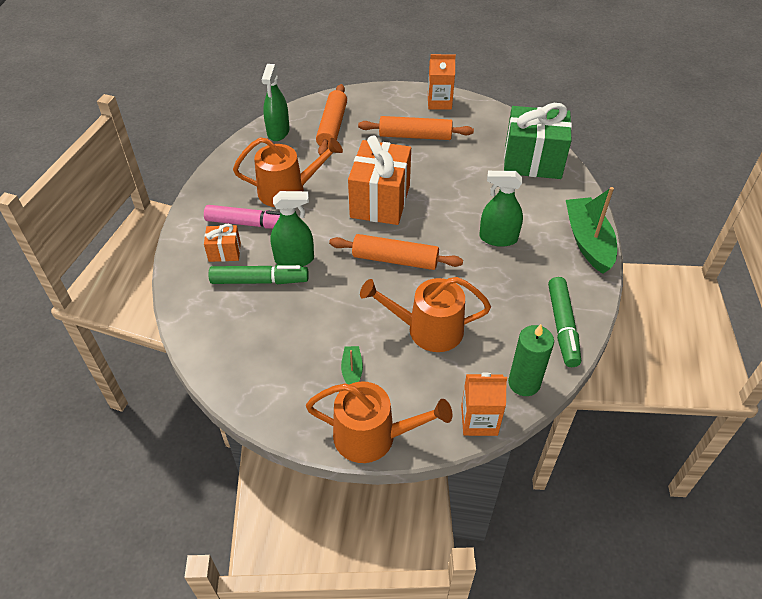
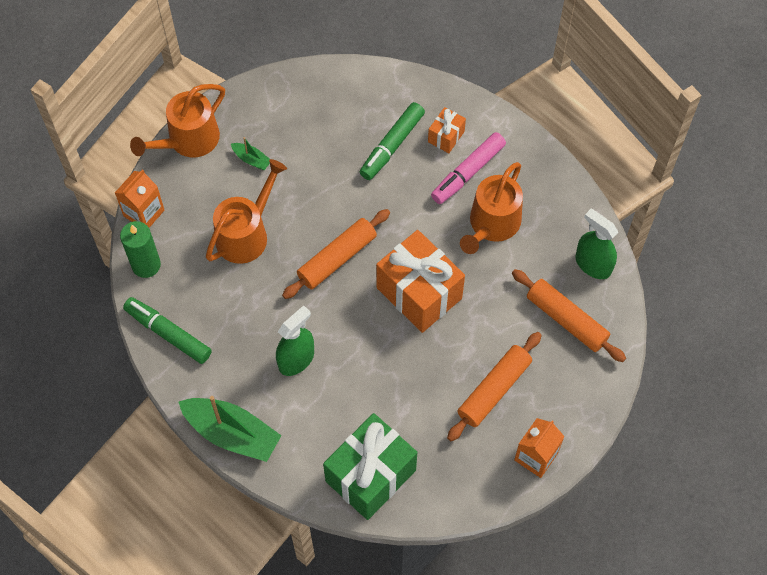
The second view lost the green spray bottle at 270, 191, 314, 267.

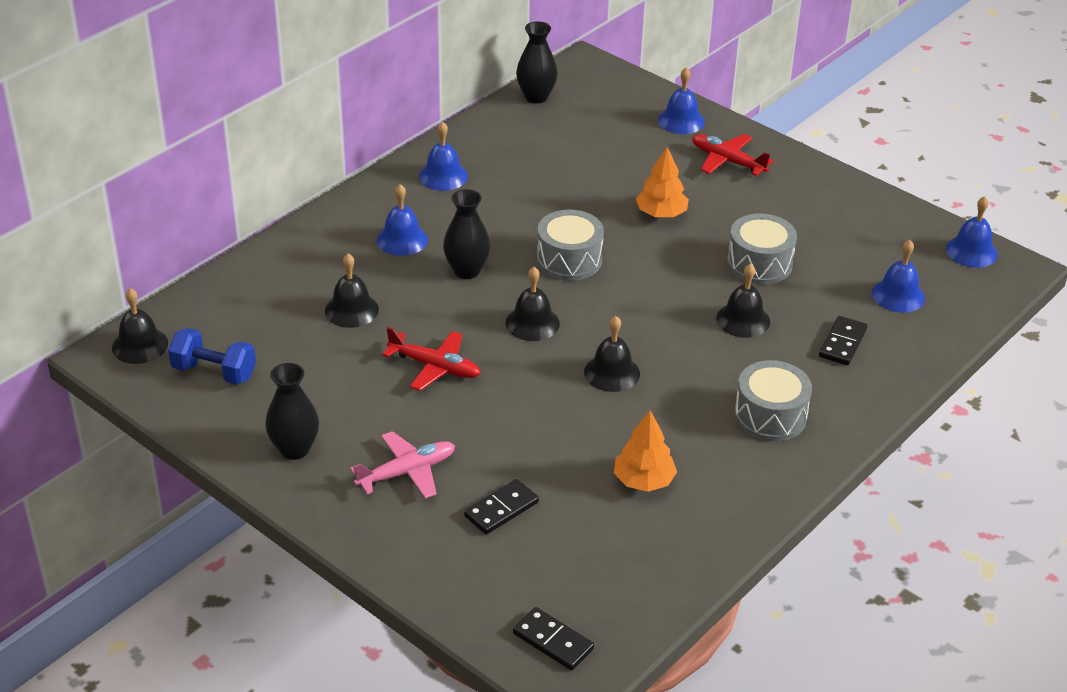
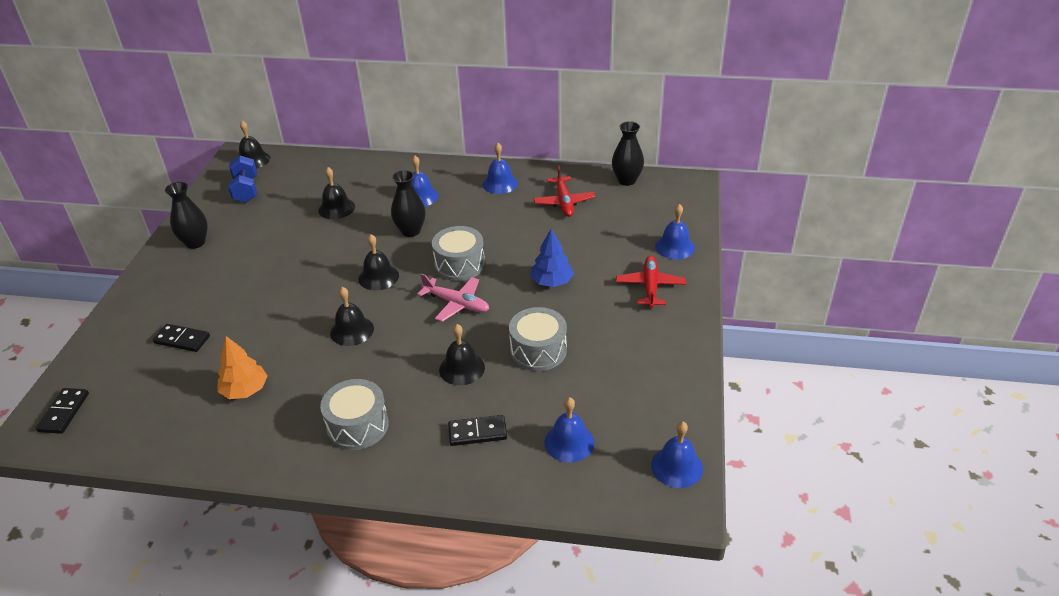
What was the orange tree at 636, 147, 689, 217 turned into the blue tree at 530, 229, 574, 287.
The red plane ended up elsewhere, having gone from 382, 327, 481, 391 to 533, 166, 595, 217.
The pink plane ended up elsewhere, having gone from 350, 431, 455, 499 to 417, 273, 489, 322.

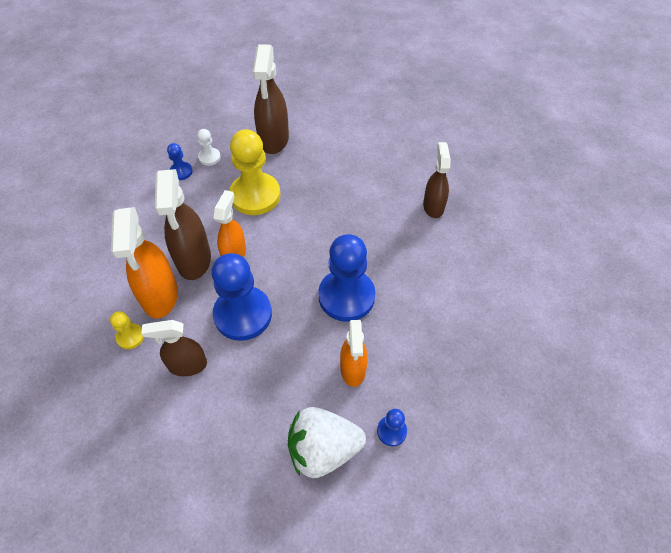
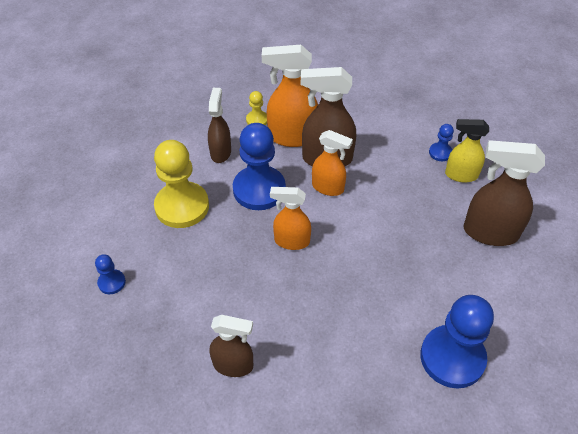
Where the white pawn stood at 197, 129, 221, 166, the yellow spray bottle came to stand at 445, 119, 489, 183.
The yellow pawn ended up elsewhere, having gone from 229, 129, 281, 215 to 154, 140, 209, 228.
The brown spray bottle ended up elsewhere, having gone from 423, 142, 450, 218 to 209, 315, 253, 377.
The blue pawn ended up elsewhere, having gone from 318, 234, 376, 322 to 420, 295, 494, 389.
The orange spray bottle ended up elsewhere, having gone from 340, 320, 368, 387 to 270, 187, 311, 250.
The second view lost the white strawberry at 288, 407, 366, 478.

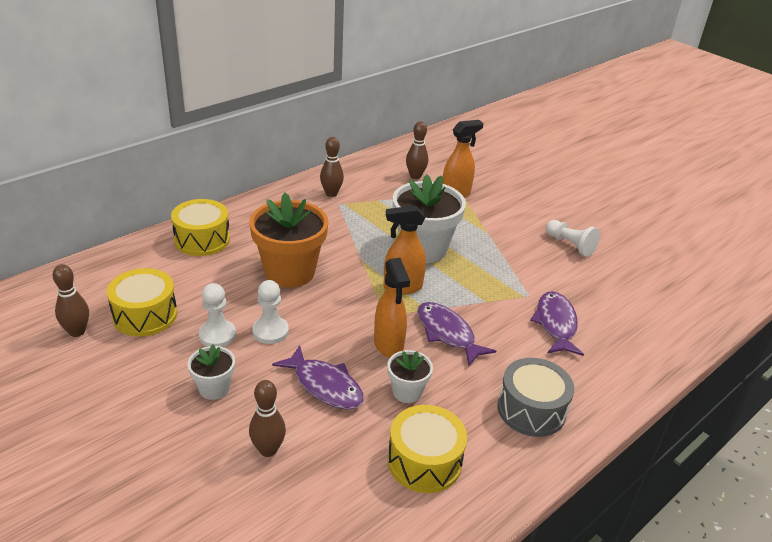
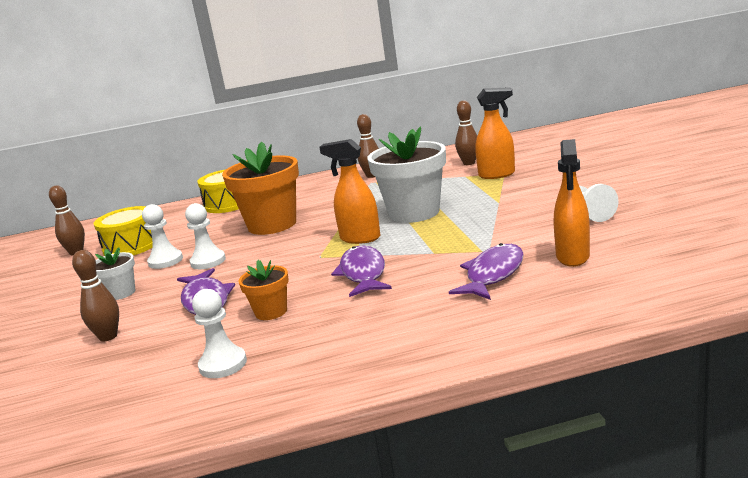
The orange spray bottle ended up elsewhere, having gone from 374, 258, 410, 358 to 554, 139, 590, 267.
What was the white flower pot at 388, 350, 433, 403 turned into the orange flower pot at 239, 260, 289, 320.
The second view lost the grey drum at 497, 358, 575, 437.
Where the yellow drum stood at 388, 405, 467, 493, the white pawn came to stand at 192, 289, 247, 378.

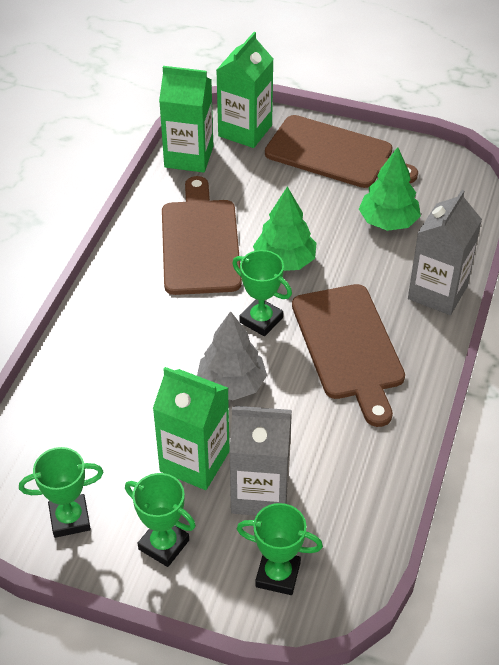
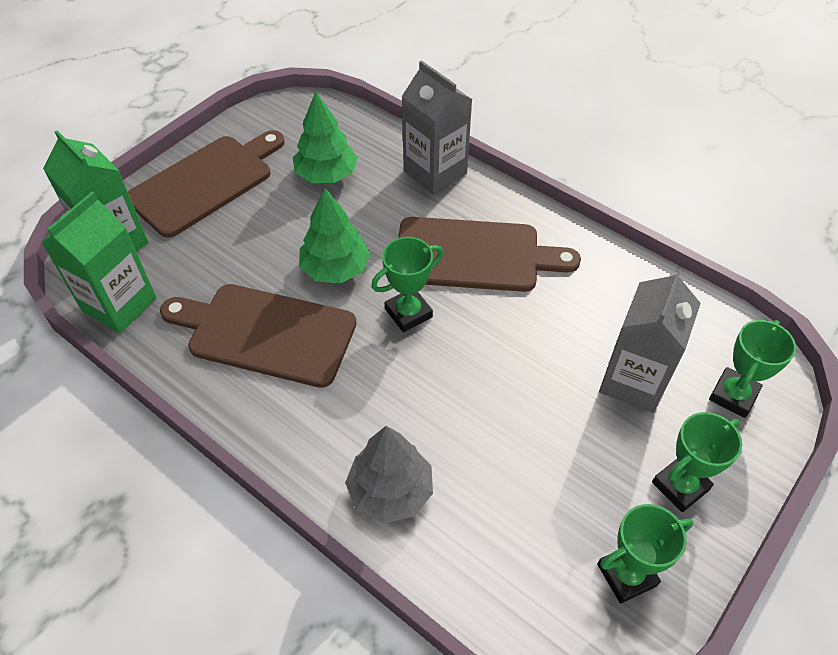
The grey tree ended up elsewhere, having gone from 197, 311, 267, 400 to 345, 426, 433, 523.
The second view lost the green carton at 153, 367, 230, 490.
The green trophy at 19, 447, 104, 538 ended up facing another way, 60 degrees clockwise from before.

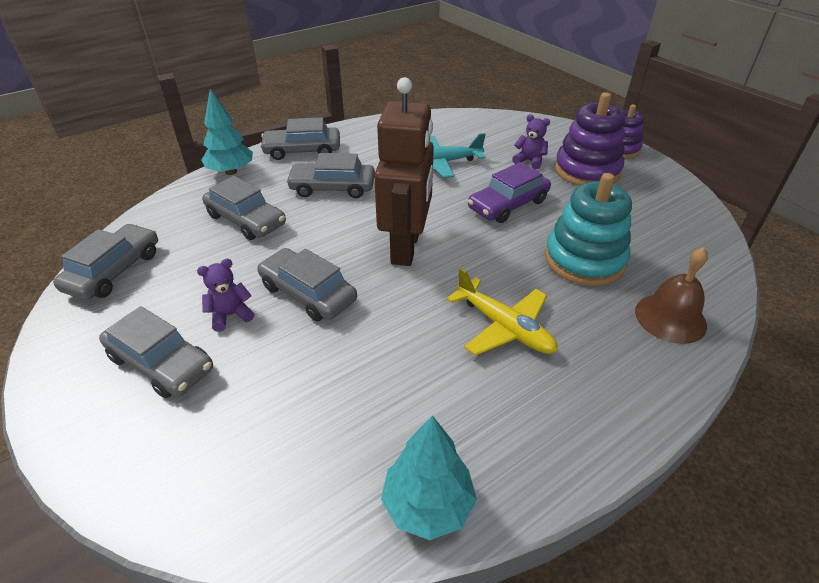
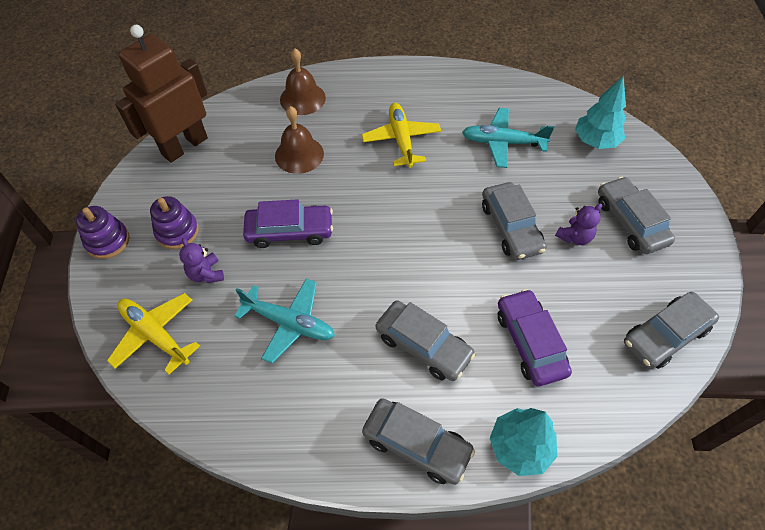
The brown robot ended up elsewhere, having gone from 374, 77, 434, 266 to 115, 25, 208, 163.
The size of the purple stacking toy at 555, 92, 625, 186 changed by a factor of 0.61.
Where the turquoise stacking toy stood at 545, 173, 632, 286, the brown bell came to stand at 275, 106, 324, 174.
What was the grey car at 202, 176, 286, 240 turned into the purple car at 498, 289, 572, 386.
The purple teddy bear at 197, 259, 254, 332 ended up facing another way, 45 degrees counterclockwise from before.
The turquoise tree ended up elsewhere, having gone from 381, 415, 477, 540 to 575, 76, 626, 149.
The second view gained the turquoise plane at 462, 108, 554, 168.
The second view gained the yellow plane at 107, 293, 200, 375.

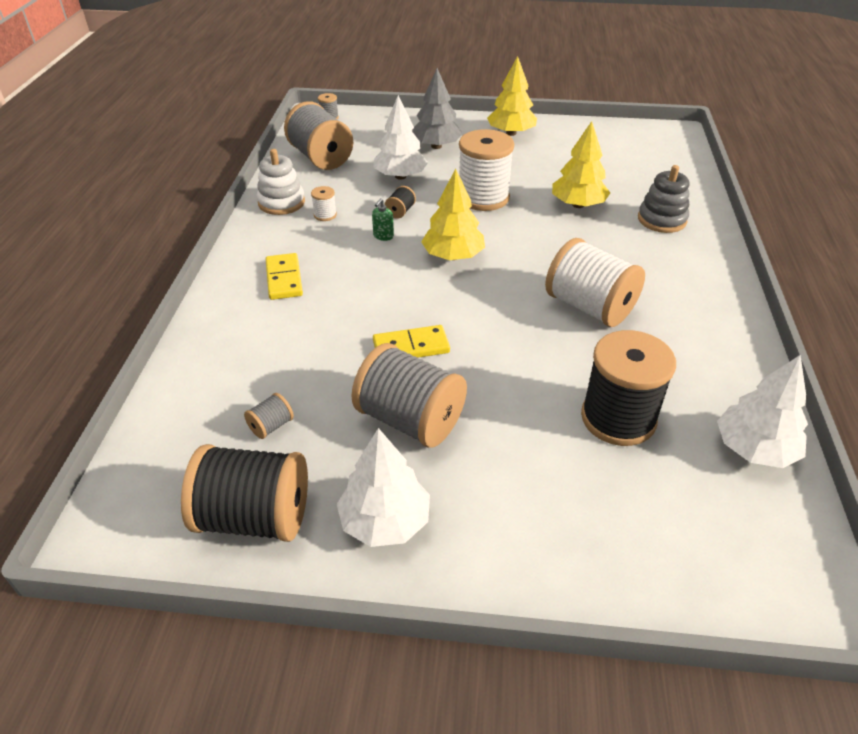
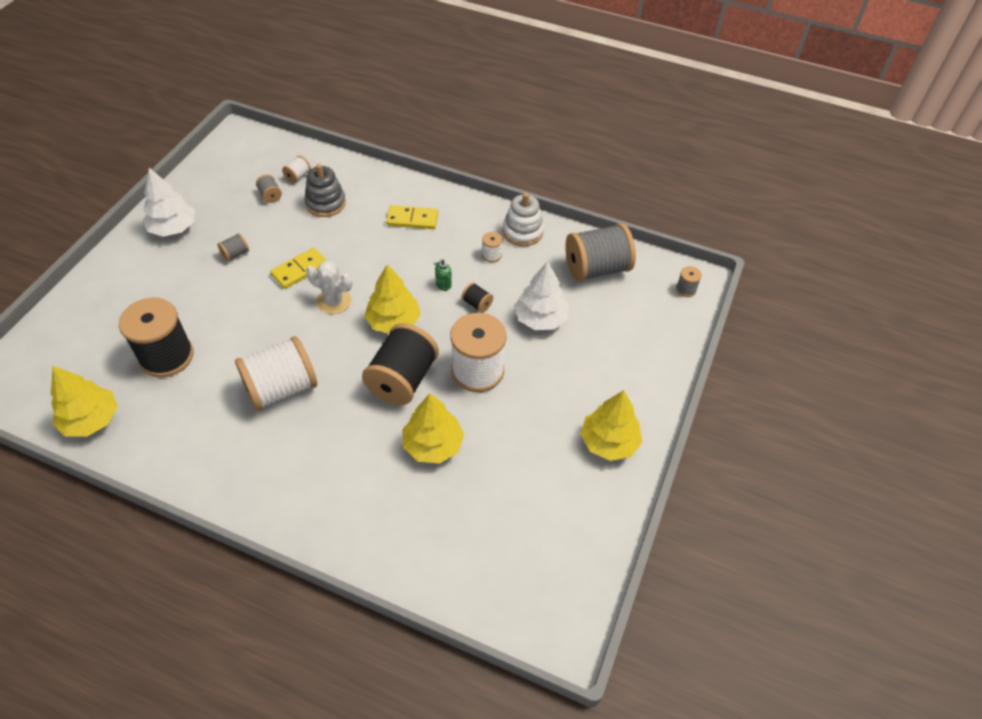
The second view lost the grey tree at 412, 68, 463, 149.
The grey stacking toy ended up elsewhere, having gone from 638, 165, 689, 233 to 304, 164, 346, 217.
The green soap dispenser at 372, 198, 394, 241 ended up facing another way, 75 degrees counterclockwise from before.
The yellow domino at 373, 325, 450, 358 ended up facing another way, 45 degrees clockwise from before.
The size of the grey spool at 351, 343, 467, 448 changed by a factor of 0.42.
What was the white tree at 717, 355, 808, 468 turned into the yellow tree at 51, 366, 118, 437.
The black spool ended up elsewhere, having gone from 181, 444, 308, 542 to 362, 323, 439, 405.
The second view gained the white spool at 282, 156, 311, 183.
The second view gained the white cactus at 306, 261, 352, 314.

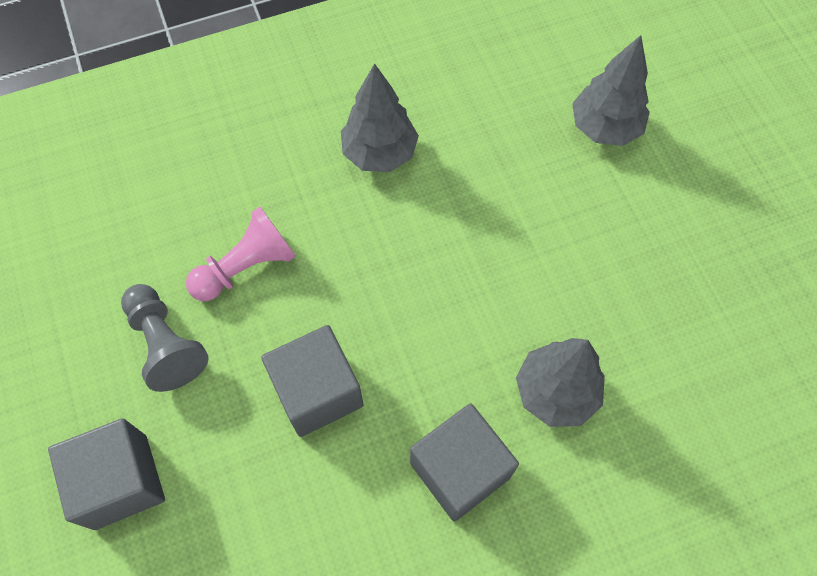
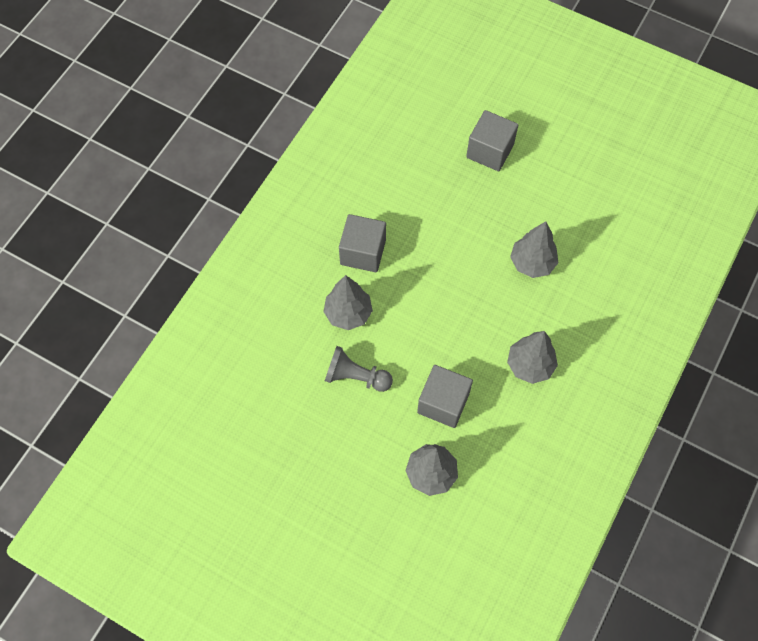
Where the pink pawn stood at 186, 207, 296, 301, the grey tree came to stand at 510, 221, 558, 278.
The grey pawn ended up elsewhere, having gone from 121, 284, 209, 392 to 325, 346, 393, 392.
The grey cube ended up elsewhere, having gone from 261, 325, 363, 437 to 417, 365, 473, 428.

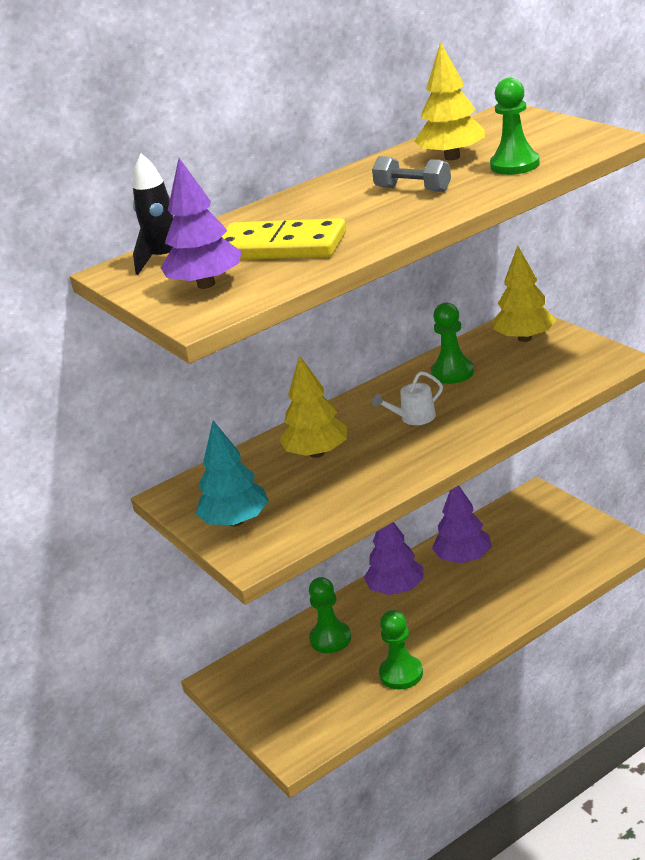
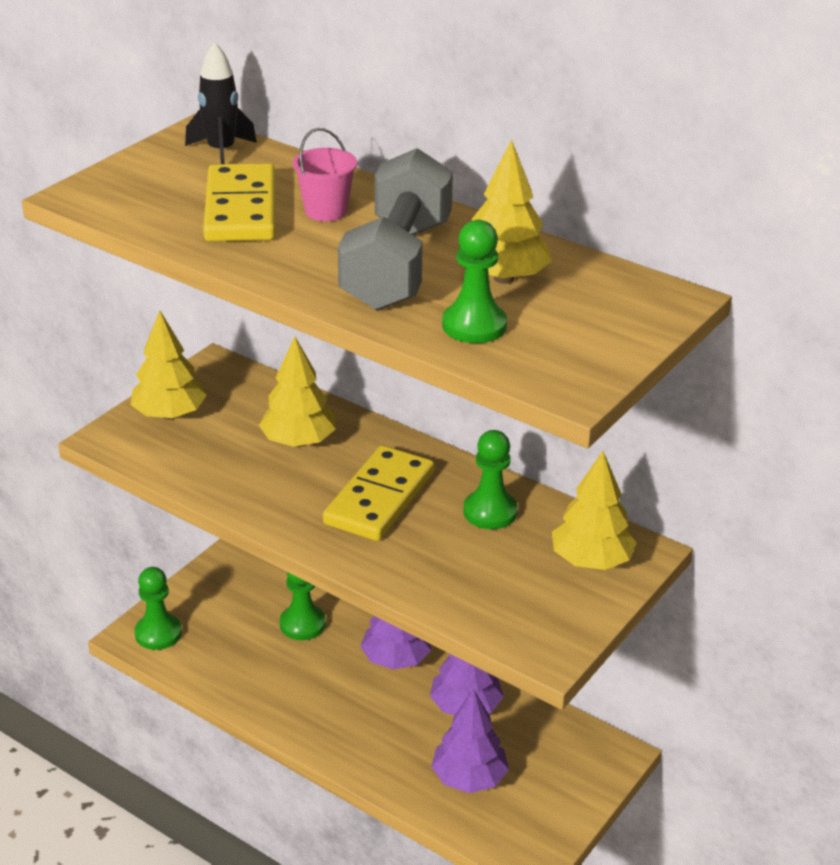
The size of the grey dumbbell at 372, 156, 451, 192 changed by a factor of 2.11.
The purple tree ended up elsewhere, having gone from 161, 158, 242, 289 to 431, 690, 509, 793.
Where the white watering can stood at 372, 371, 443, 425, the yellow domino came to stand at 323, 445, 434, 541.
What was the turquoise tree at 196, 420, 269, 527 turned into the yellow tree at 131, 310, 207, 420.
The green pawn ended up elsewhere, having gone from 379, 610, 423, 690 to 135, 567, 182, 650.
The second view gained the pink bucket at 293, 128, 357, 221.

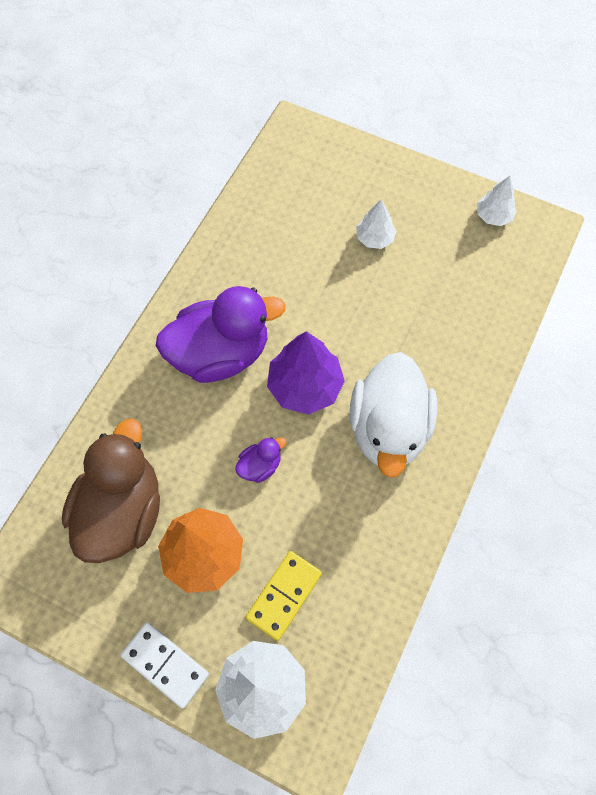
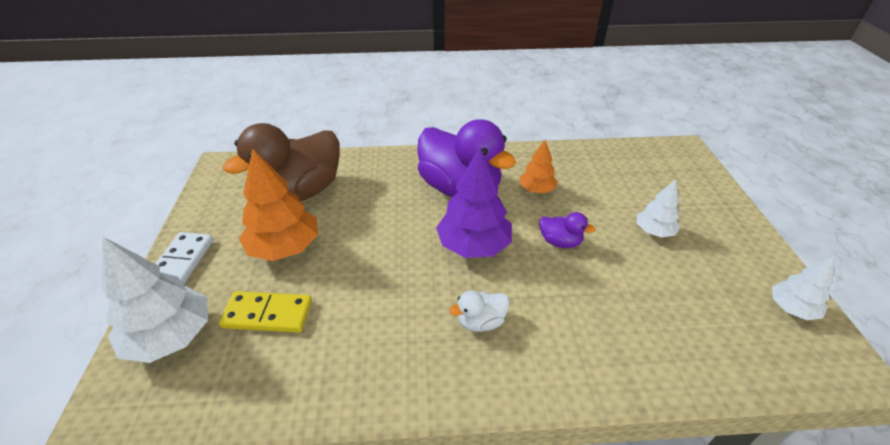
The size of the white duck at 350, 352, 437, 478 changed by a factor of 0.43.
The brown duck at 62, 419, 160, 563 ended up facing another way, 150 degrees clockwise from before.
The purple duck ended up elsewhere, having gone from 235, 437, 286, 483 to 539, 212, 595, 248.
The second view gained the orange tree at 520, 140, 558, 194.

